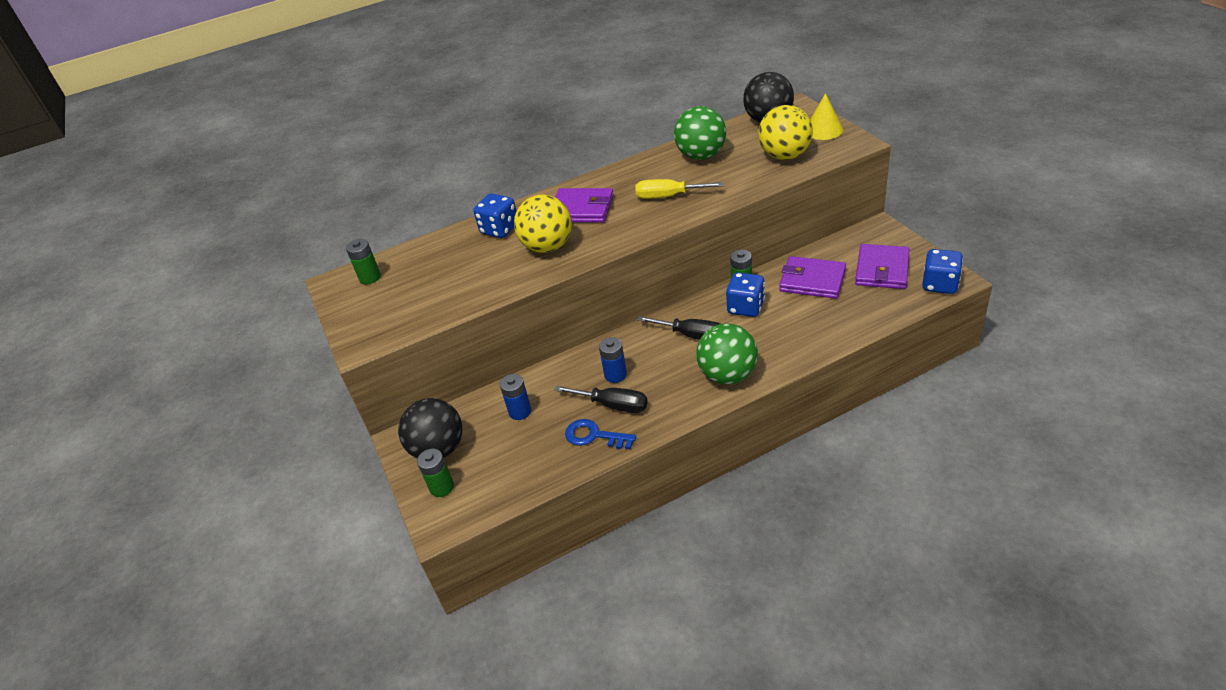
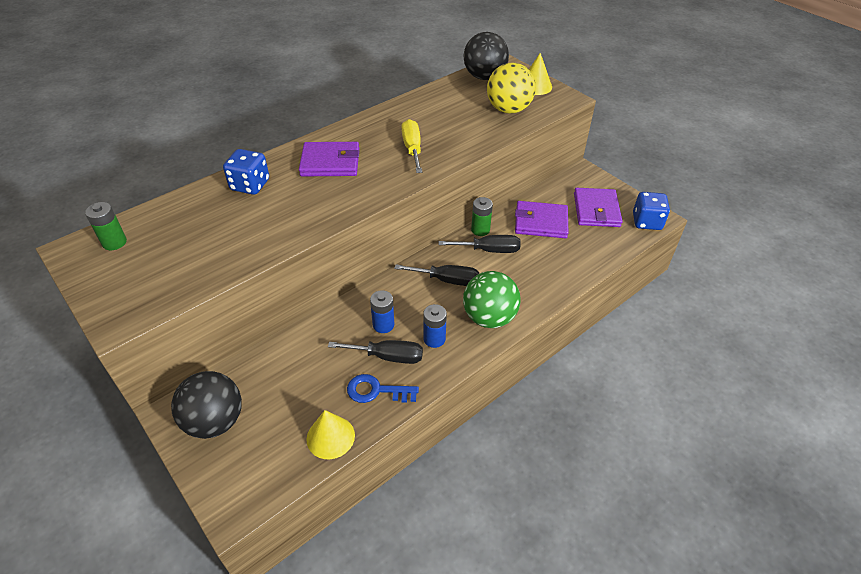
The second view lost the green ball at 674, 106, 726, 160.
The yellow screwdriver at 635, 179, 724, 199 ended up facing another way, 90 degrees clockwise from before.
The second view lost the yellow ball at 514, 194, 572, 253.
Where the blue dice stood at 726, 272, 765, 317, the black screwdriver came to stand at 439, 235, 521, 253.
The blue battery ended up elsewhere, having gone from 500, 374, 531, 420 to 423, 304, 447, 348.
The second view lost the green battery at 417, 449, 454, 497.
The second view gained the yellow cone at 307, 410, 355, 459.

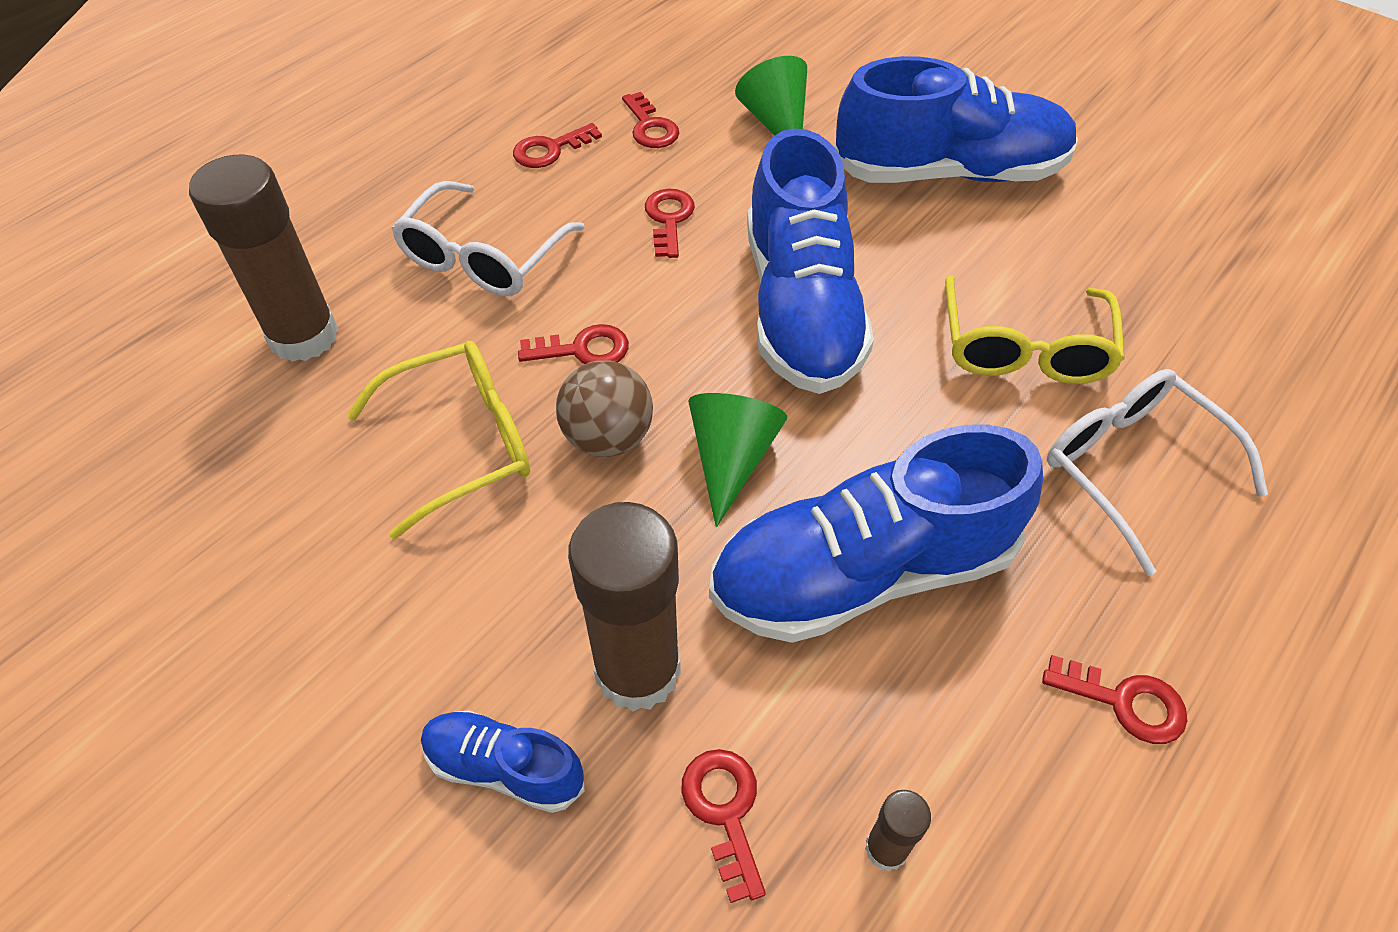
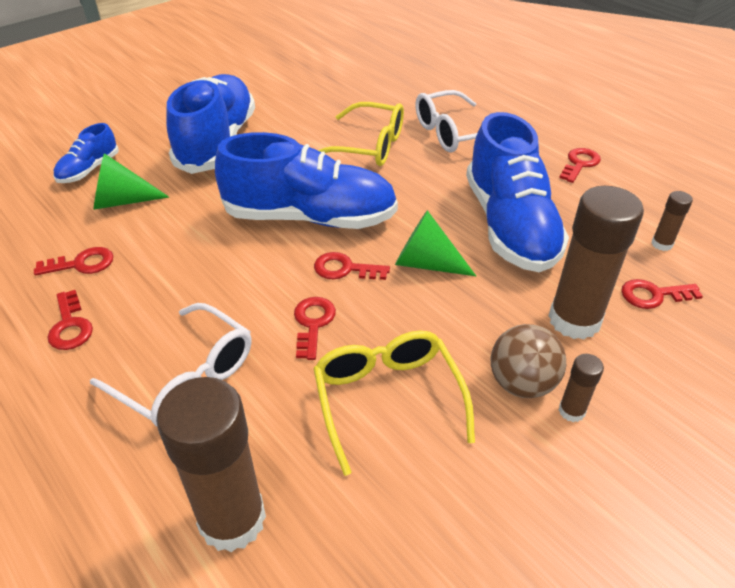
The red key ended up elsewhere, having gone from 645, 188, 695, 258 to 314, 252, 390, 280.
The brown ball ended up elsewhere, having gone from 556, 360, 653, 457 to 491, 324, 566, 398.
The blue shoe ended up elsewhere, having gone from 421, 710, 585, 813 to 53, 123, 119, 183.
The second view gained the brown glue stick at 559, 354, 604, 422.

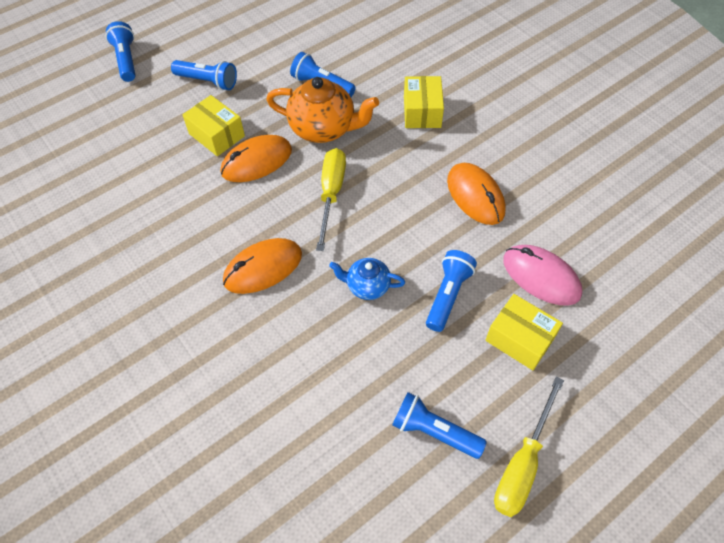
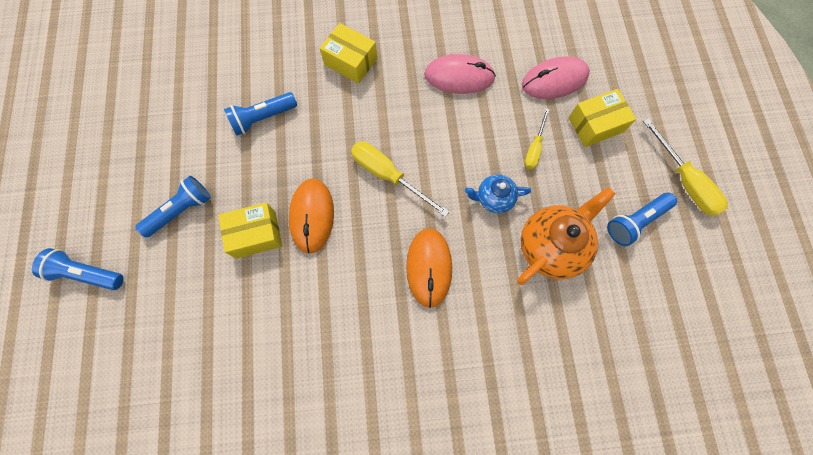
The orange teapot ended up elsewhere, having gone from 266, 77, 379, 143 to 517, 187, 616, 285.
What was the orange mouse at 447, 163, 506, 225 turned into the pink mouse at 424, 54, 496, 94.
Where the blue flashlight stood at 426, 250, 477, 332, the yellow screwdriver came to stand at 524, 108, 550, 169.
The blue teapot at 329, 258, 405, 300 ended up facing another way, 45 degrees clockwise from before.

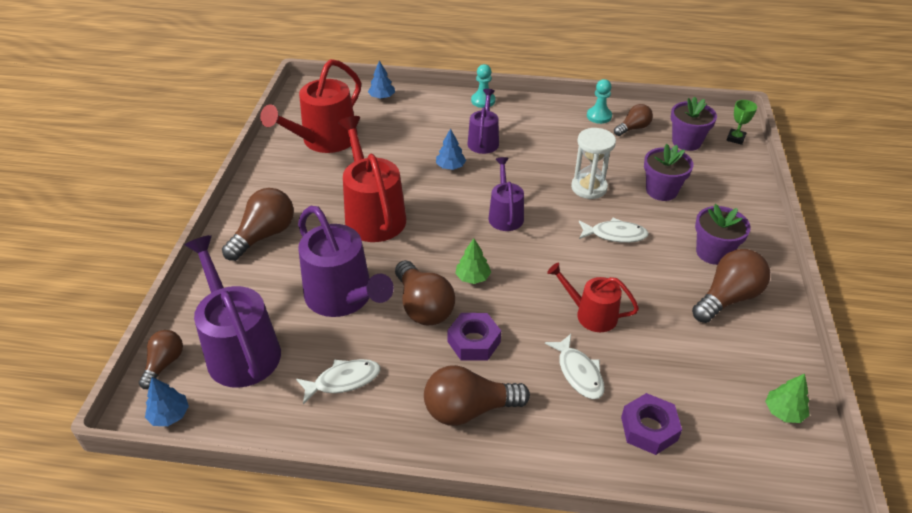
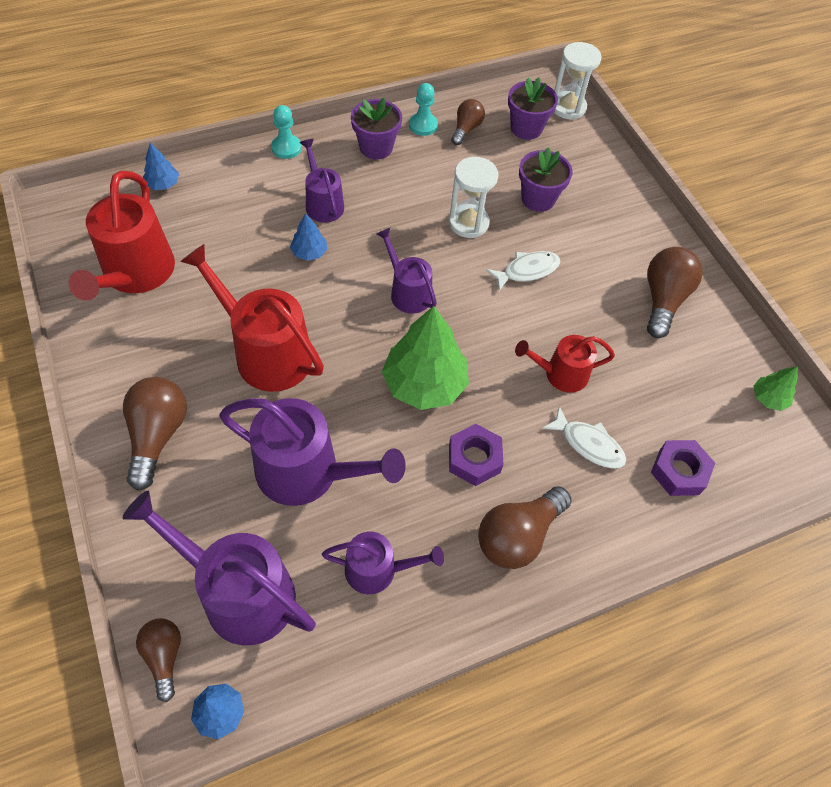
Where the green trophy stood at 727, 100, 757, 145, the white hourglass came to stand at 554, 42, 602, 119.
The purple flower pot ended up elsewhere, having gone from 695, 204, 751, 265 to 351, 98, 402, 160.
The size of the green tree at 455, 239, 491, 284 changed by a factor of 2.10.
The second view lost the brown light bulb at 395, 260, 455, 326.
Where the white fish stood at 296, 359, 380, 404, the purple watering can came to stand at 322, 532, 444, 594.

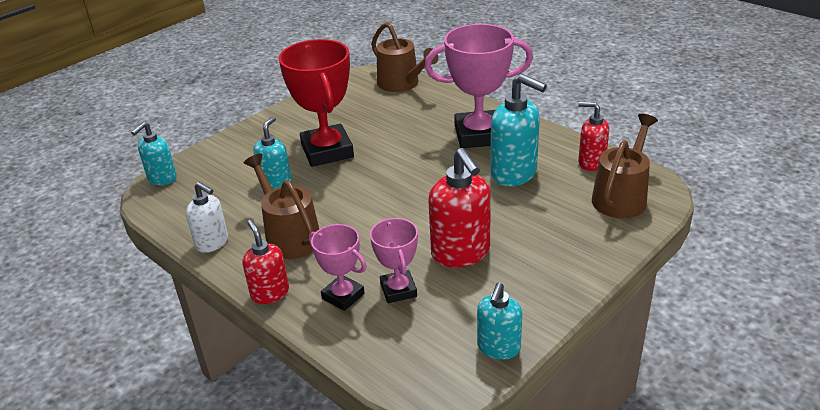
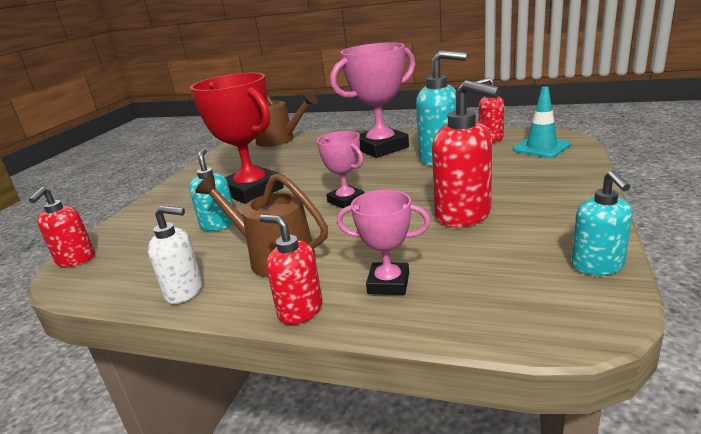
Where the brown watering can stood at 592, 114, 658, 218, the turquoise traffic cone came to stand at 513, 87, 571, 158.
What was the turquoise soap dispenser at 131, 122, 177, 185 turned into the red soap dispenser at 29, 187, 95, 267.
The pink trophy ended up elsewhere, having gone from 370, 218, 418, 303 to 317, 131, 365, 209.

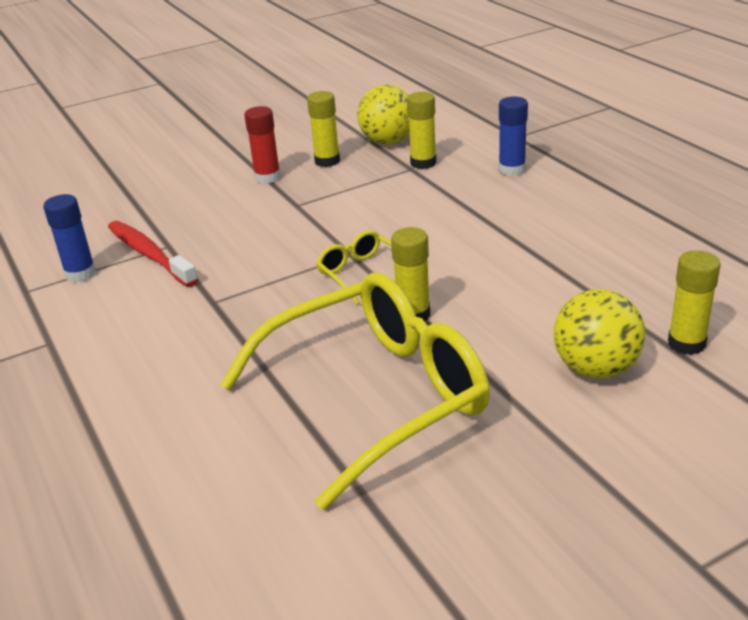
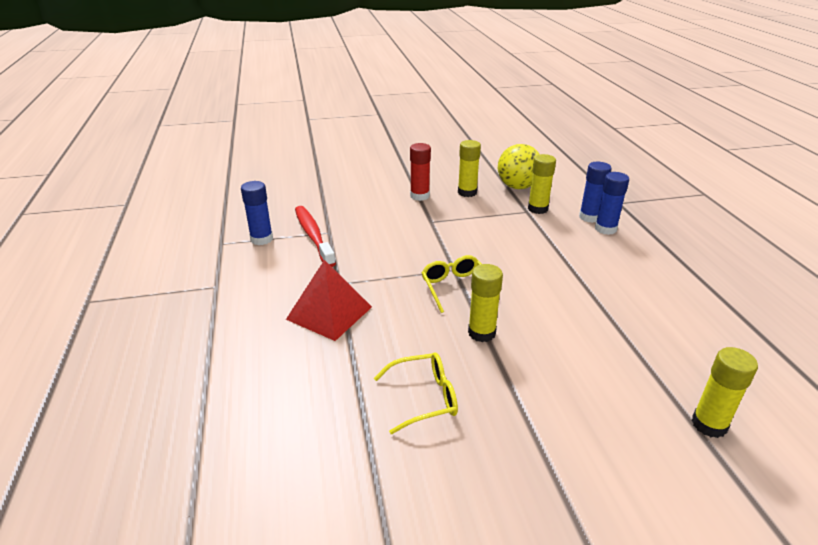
The size of the yellow glasses at 220, 273, 490, 510 changed by a factor of 0.43.
The second view lost the yellow ball at 553, 289, 645, 379.
The second view gained the blue glue stick at 579, 162, 611, 223.
The second view gained the red pyramid at 286, 260, 372, 341.

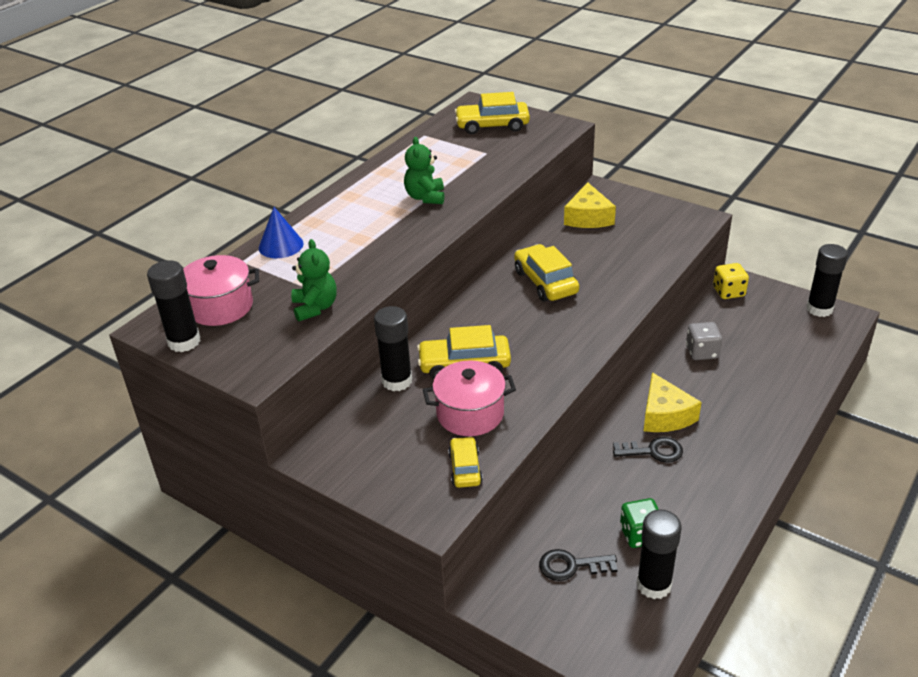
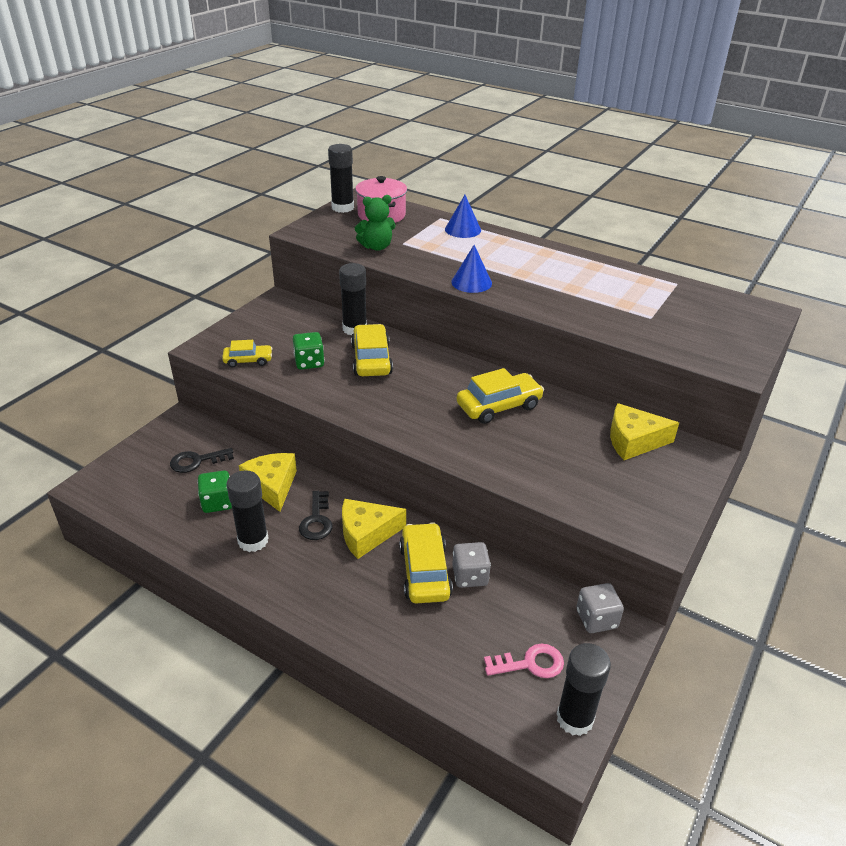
The yellow car ended up elsewhere, having gone from 454, 92, 530, 134 to 399, 522, 453, 604.
The second view lost the green teddy bear at 404, 137, 444, 204.
What was the yellow dice at 713, 263, 749, 299 turned into the grey dice at 576, 583, 624, 633.
Where the pink pot stood at 423, 361, 516, 436, the green dice came to stand at 293, 332, 325, 370.
The black glue stick ended up elsewhere, having gone from 637, 510, 682, 599 to 226, 470, 268, 552.
The black key at 539, 549, 618, 581 ended up facing another way, 105 degrees counterclockwise from before.
The second view gained the blue cone at 451, 245, 492, 293.
The second view gained the yellow cheese at 239, 453, 297, 512.
The second view gained the pink key at 484, 644, 564, 678.

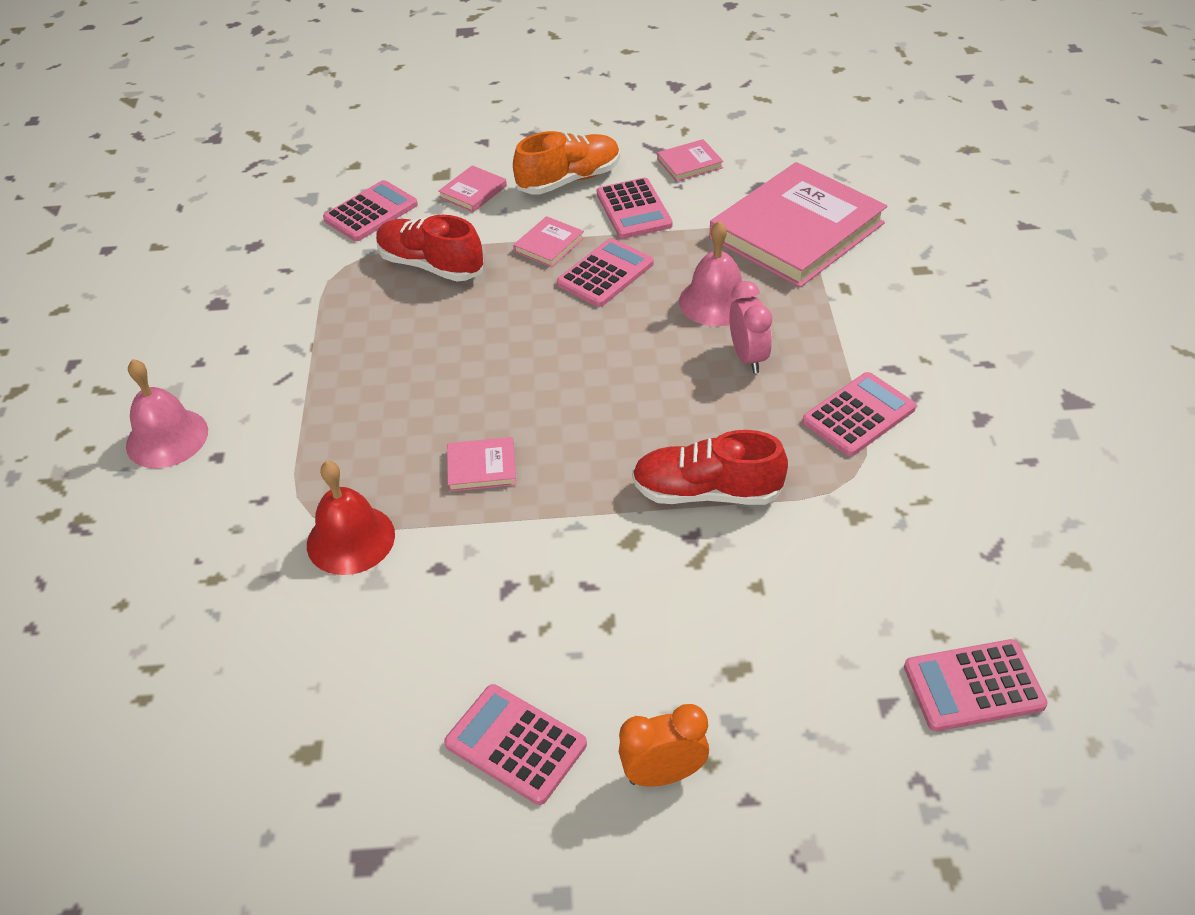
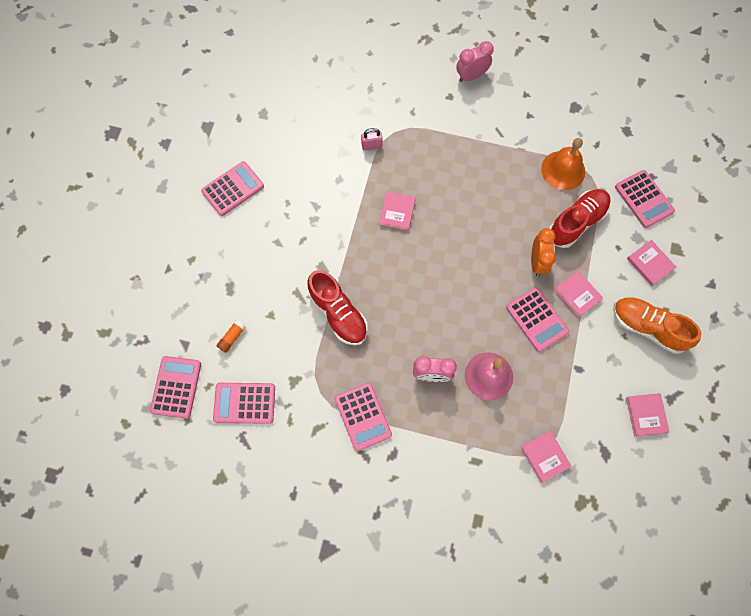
The orange shoe at 513, 131, 620, 195 ended up facing another way, 135 degrees clockwise from before.
The size of the pink book at 710, 162, 887, 287 changed by a factor of 0.41.
The pink calculator ended up elsewhere, having gone from 597, 178, 673, 239 to 213, 383, 275, 424.
Where the pink bell stood at 126, 359, 208, 468, the pink clock came to stand at 456, 41, 494, 82.
The red shoe at 632, 430, 788, 505 ended up facing another way, 120 degrees clockwise from before.
Where the red bell stood at 307, 461, 395, 575, the pink padlock came to stand at 361, 128, 382, 151.
The orange clock ended up elsewhere, having gone from 619, 704, 709, 787 to 531, 228, 556, 277.
The second view gained the orange bell at 541, 138, 585, 190.
The second view gained the orange glue stick at 216, 320, 246, 353.

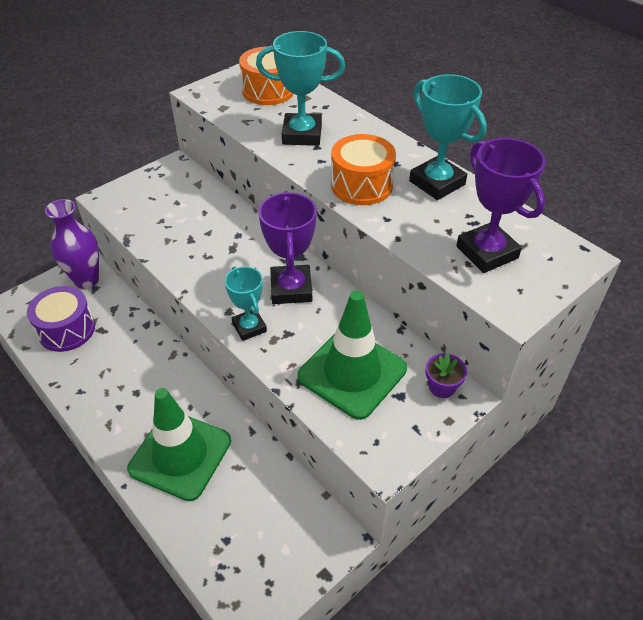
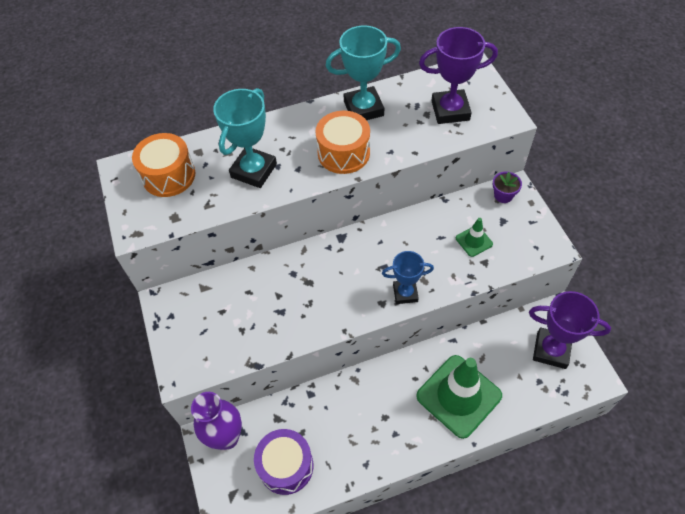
The purple trophy ended up elsewhere, having gone from 258, 191, 317, 304 to 529, 291, 611, 369.
What was the turquoise trophy at 225, 266, 267, 341 turned into the blue trophy at 382, 251, 434, 304.
The size of the green traffic cone at 297, 291, 407, 420 changed by a factor of 0.45.

